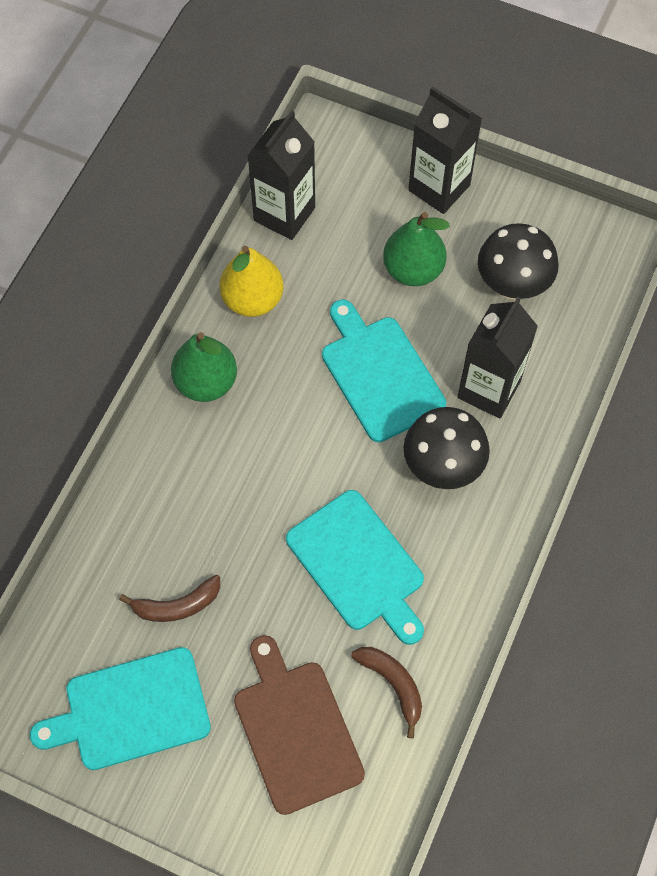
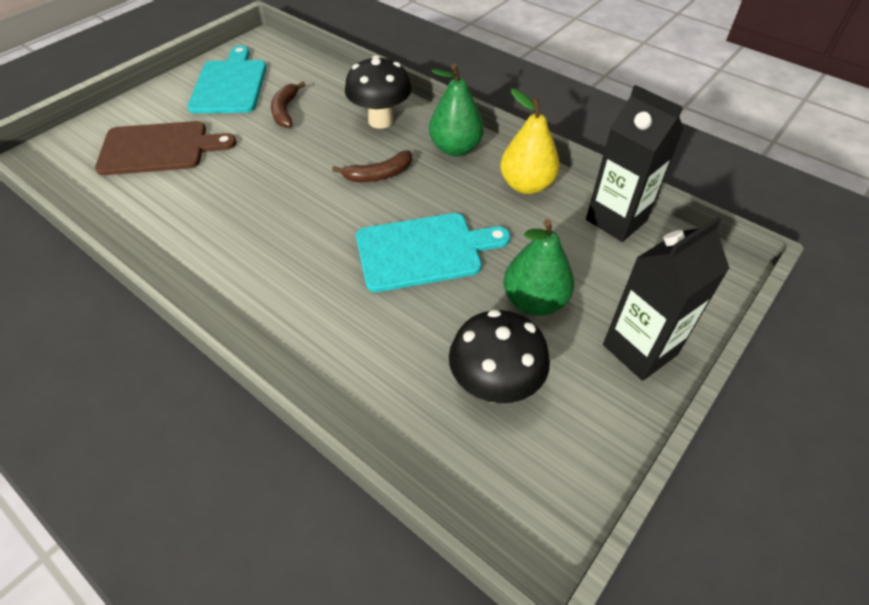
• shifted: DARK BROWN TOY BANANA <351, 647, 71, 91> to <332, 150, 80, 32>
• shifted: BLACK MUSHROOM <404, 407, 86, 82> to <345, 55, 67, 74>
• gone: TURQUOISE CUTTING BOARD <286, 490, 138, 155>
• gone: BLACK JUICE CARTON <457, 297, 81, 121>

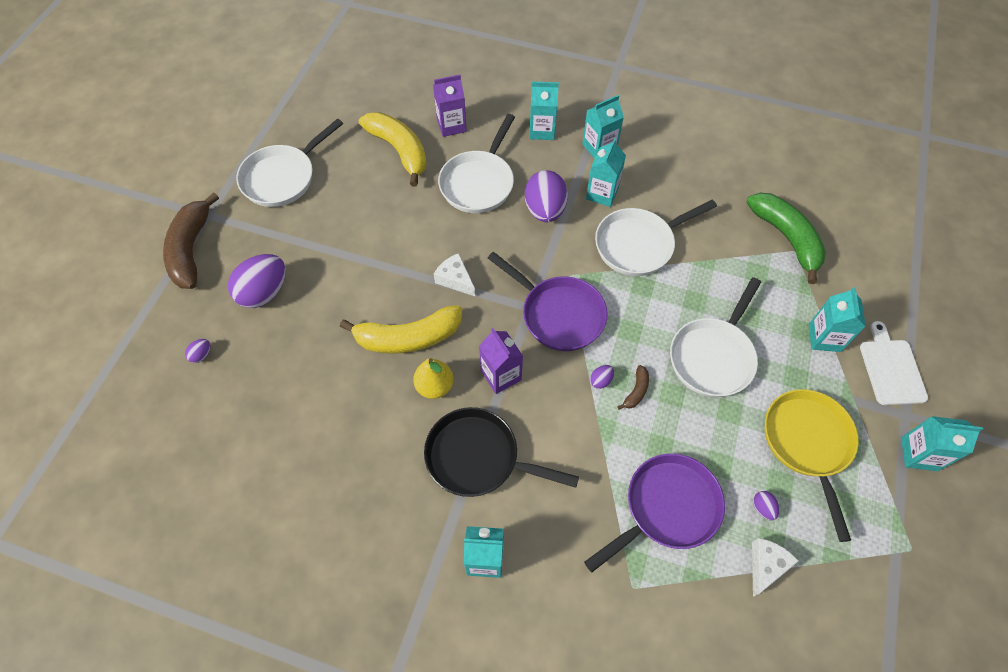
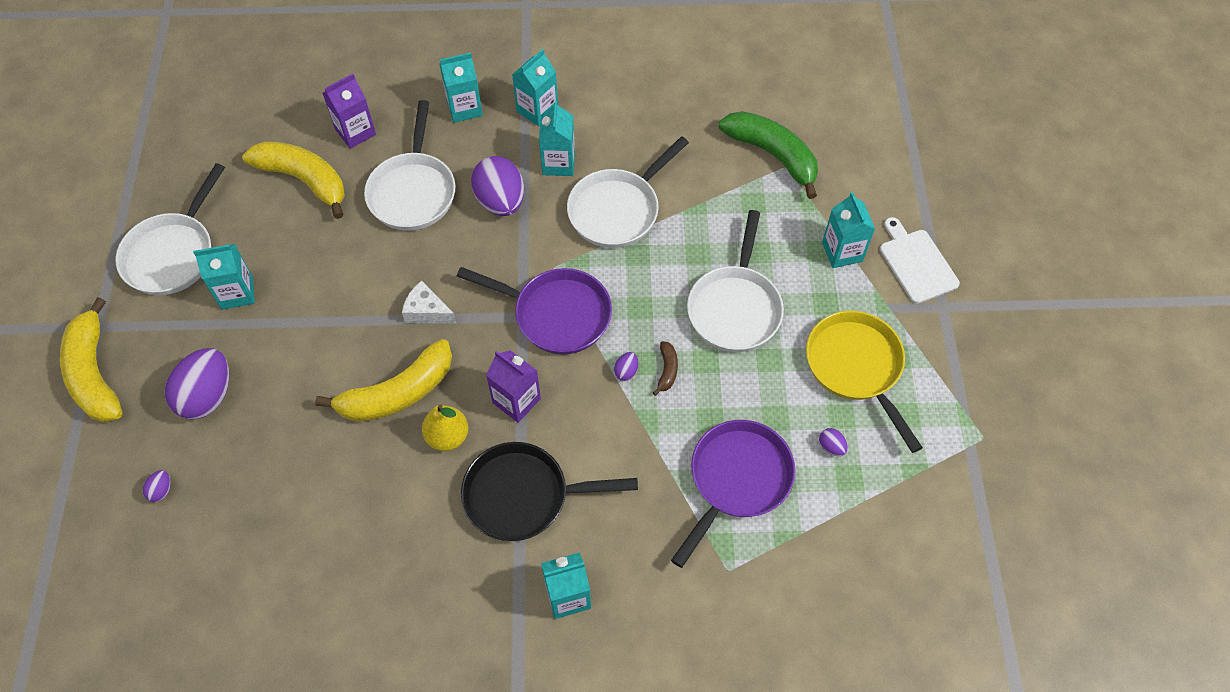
• repainted: DARK BROWN TOY BANANA <163, 192, 56, 97> to YELLOW TOY BANANA <60, 297, 62, 125>
• shifted: TURQUOISE JUICE CARTON <901, 416, 82, 55> to <193, 244, 62, 66>
• gone: WHITE CHEESE <752, 538, 47, 59>

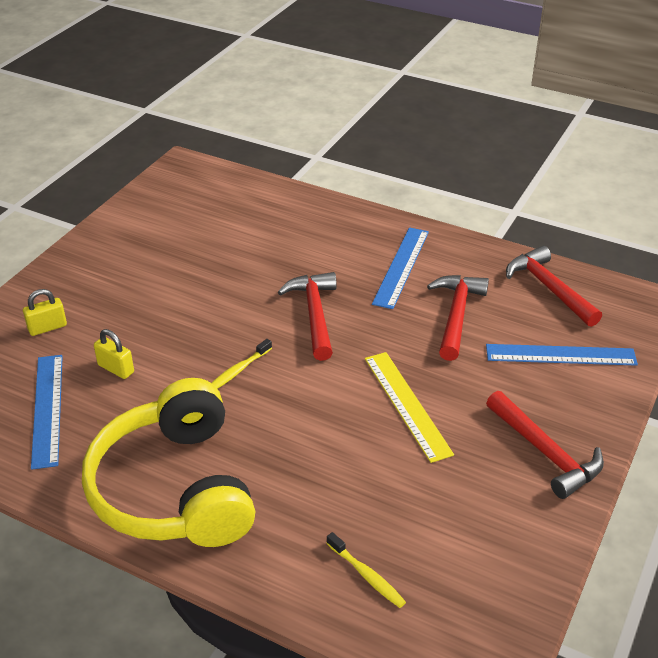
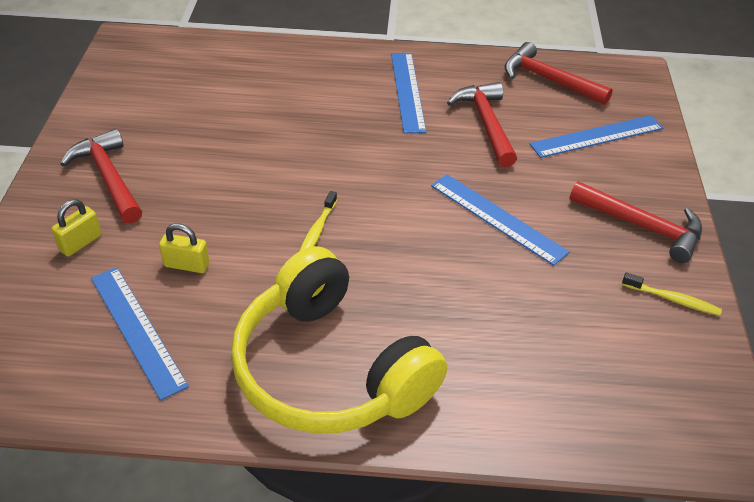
• shifted: RED CLAW HAMMER <278, 272, 59, 89> to <60, 129, 82, 95>
• repainted: YELLOW MEASURING STICK <365, 352, 89, 111> to COBALT MEASURING STICK <431, 174, 138, 92>
• shifted: YELLOW TOOTHBRUSH <326, 532, 80, 76> to <622, 272, 100, 44>

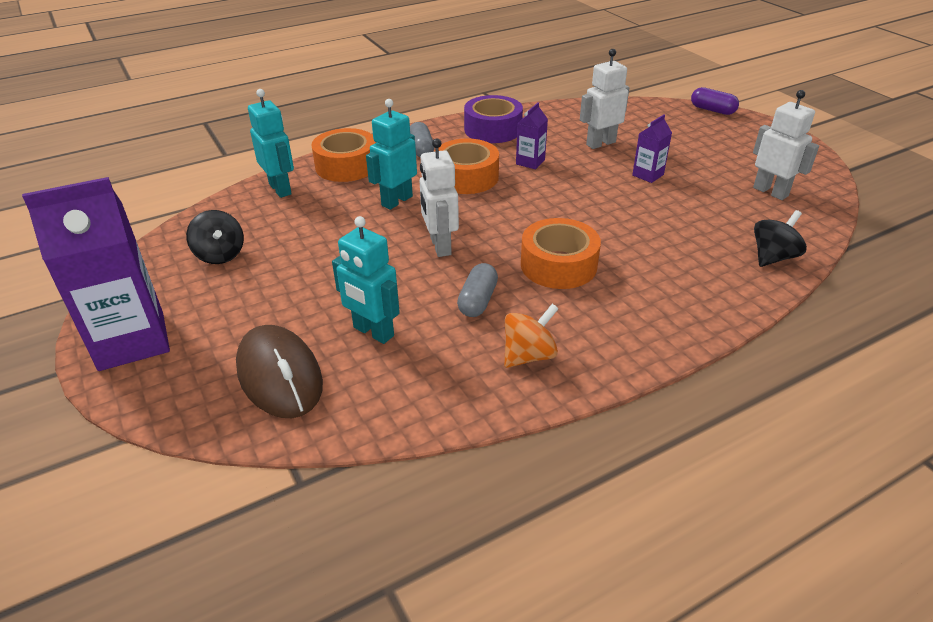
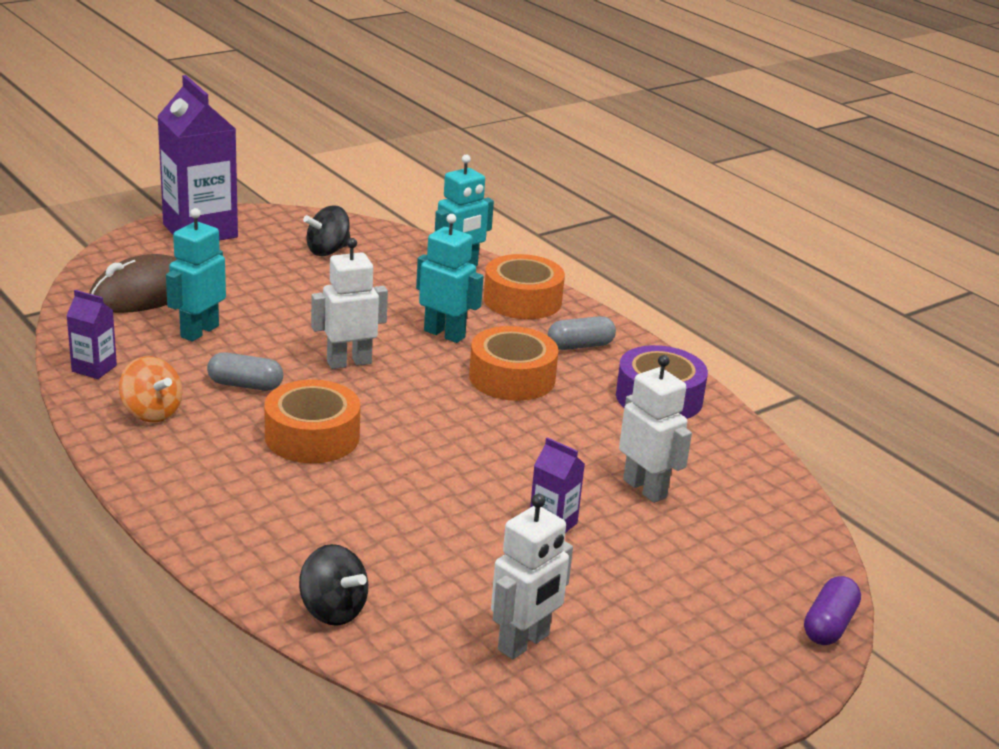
• shifted: ROYAL PURPLE JUICE CARTON <516, 102, 32, 67> to <66, 290, 51, 89>

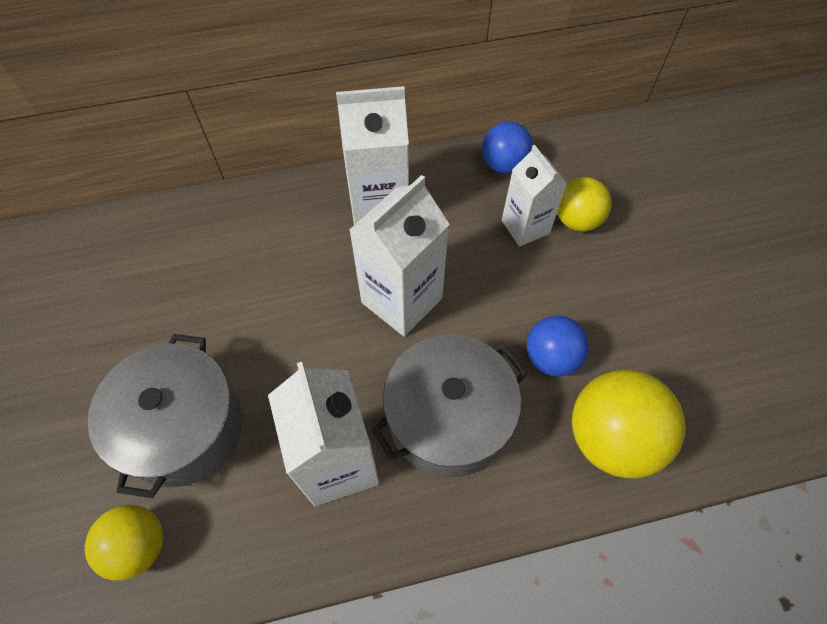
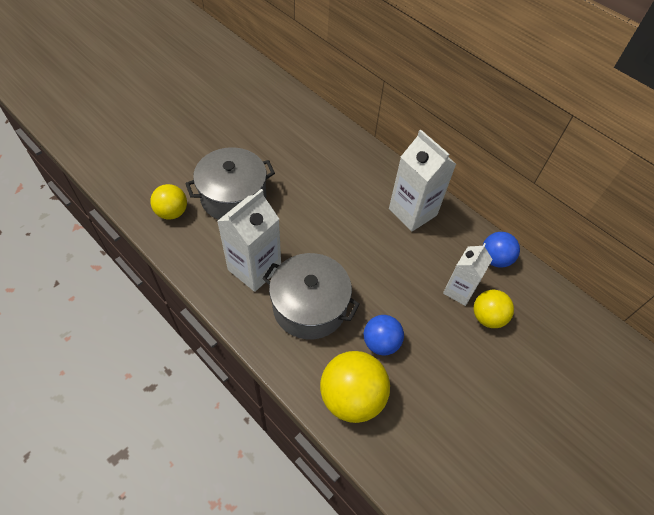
• gone: WHITE JUICE CARTON <349, 175, 101, 162>

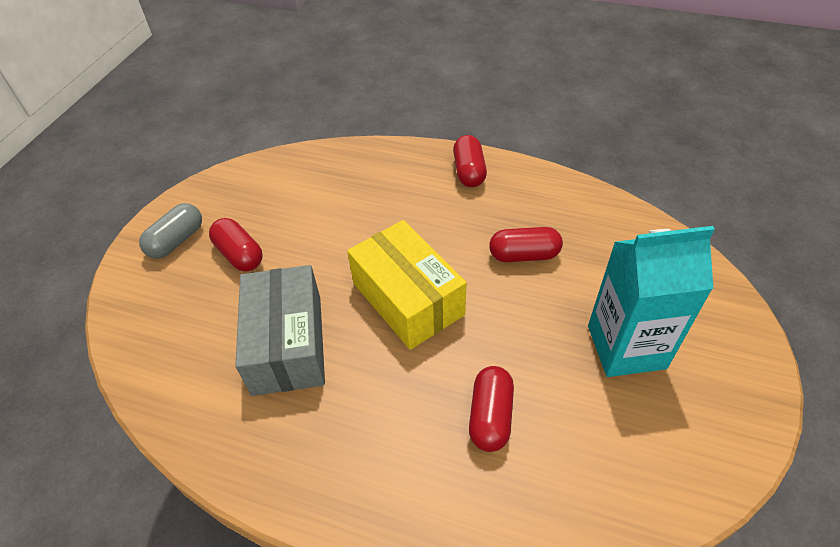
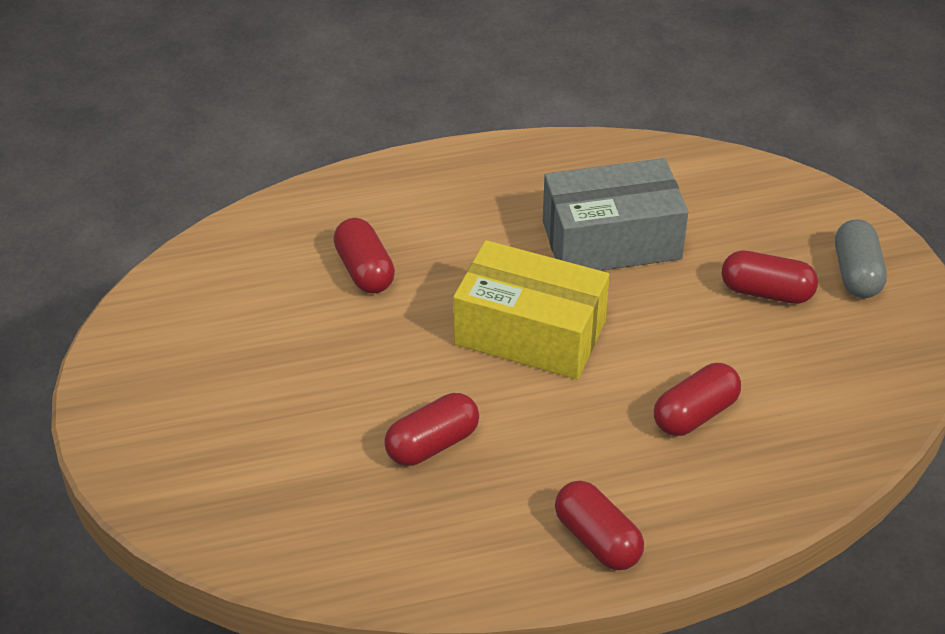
• rotated: ASH-GREY PARCEL <235, 265, 90, 131> = <543, 158, 145, 113> 60 degrees counterclockwise
• new: RED PILL SHAPE <654, 363, 87, 73>
• gone: TURQUOISE JUICE CARTON <588, 226, 127, 151>

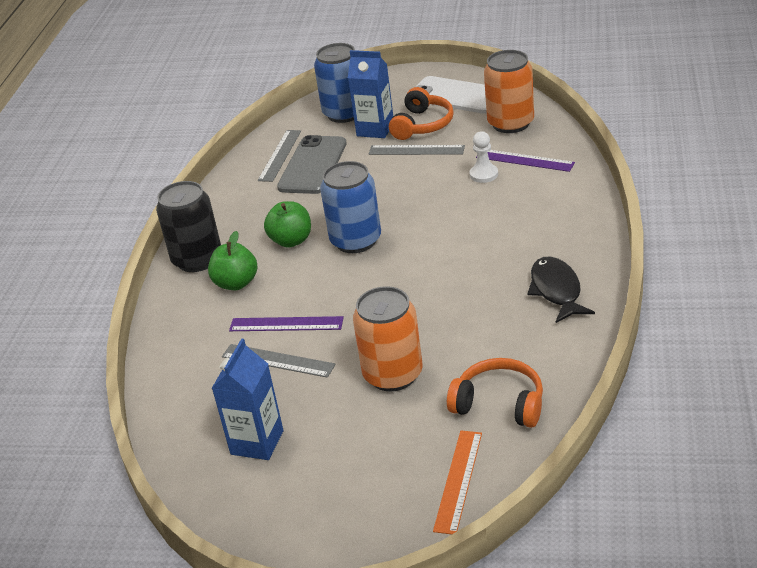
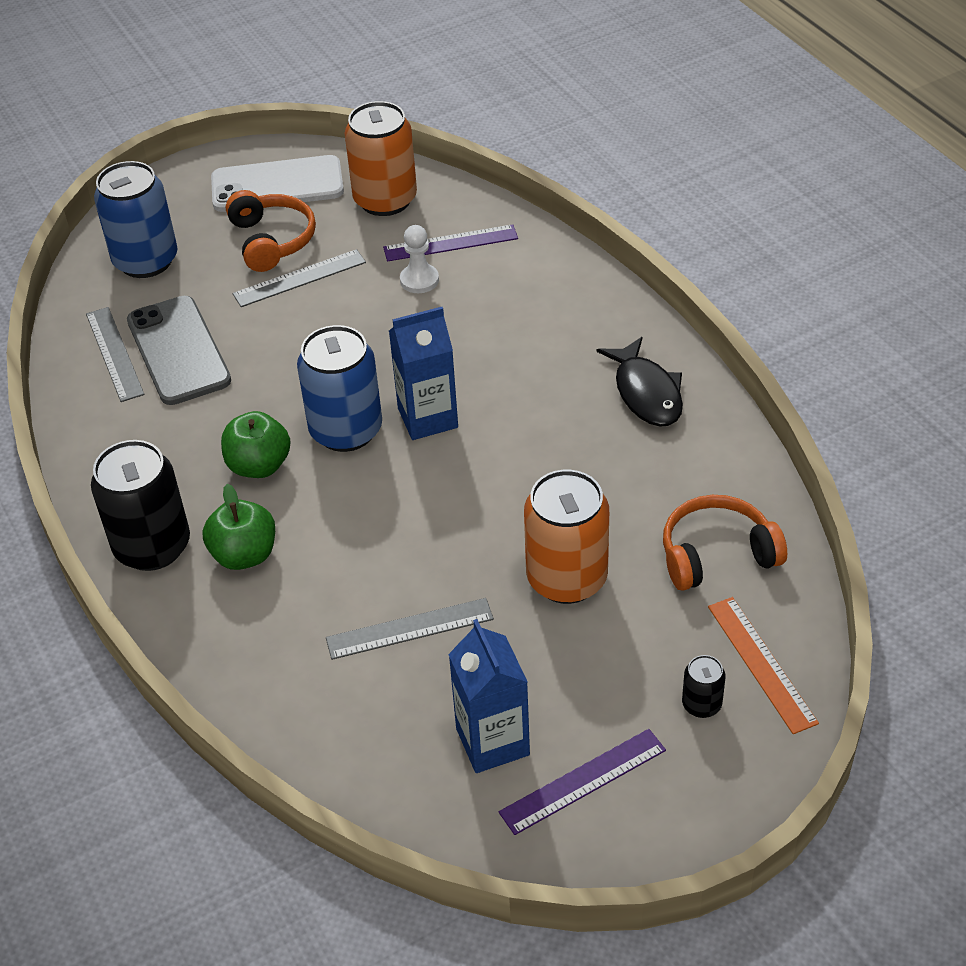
• shifted: COBALT JUICE CARTON <348, 50, 45, 88> to <389, 307, 69, 133>
• shifted: ROYAL PURPLE MEASURING STICK <229, 316, 115, 15> to <499, 729, 167, 106>
• rotated: BLACK FISH <528, 257, 67, 66> = <597, 337, 86, 90> 150 degrees counterclockwise
• new: BLACK TIN <682, 655, 44, 63>

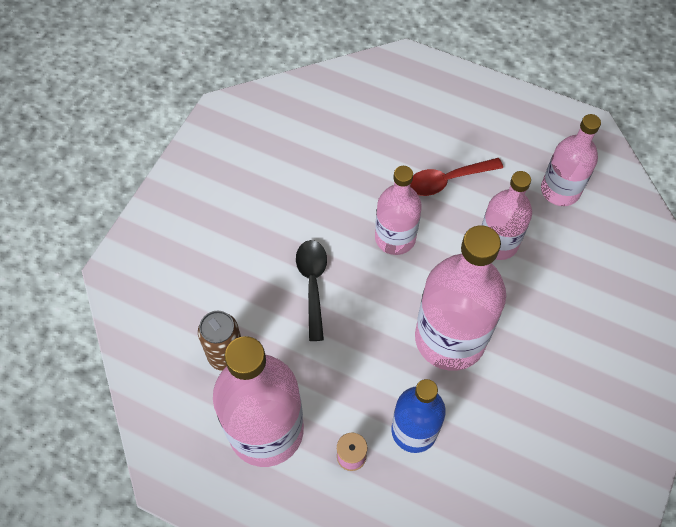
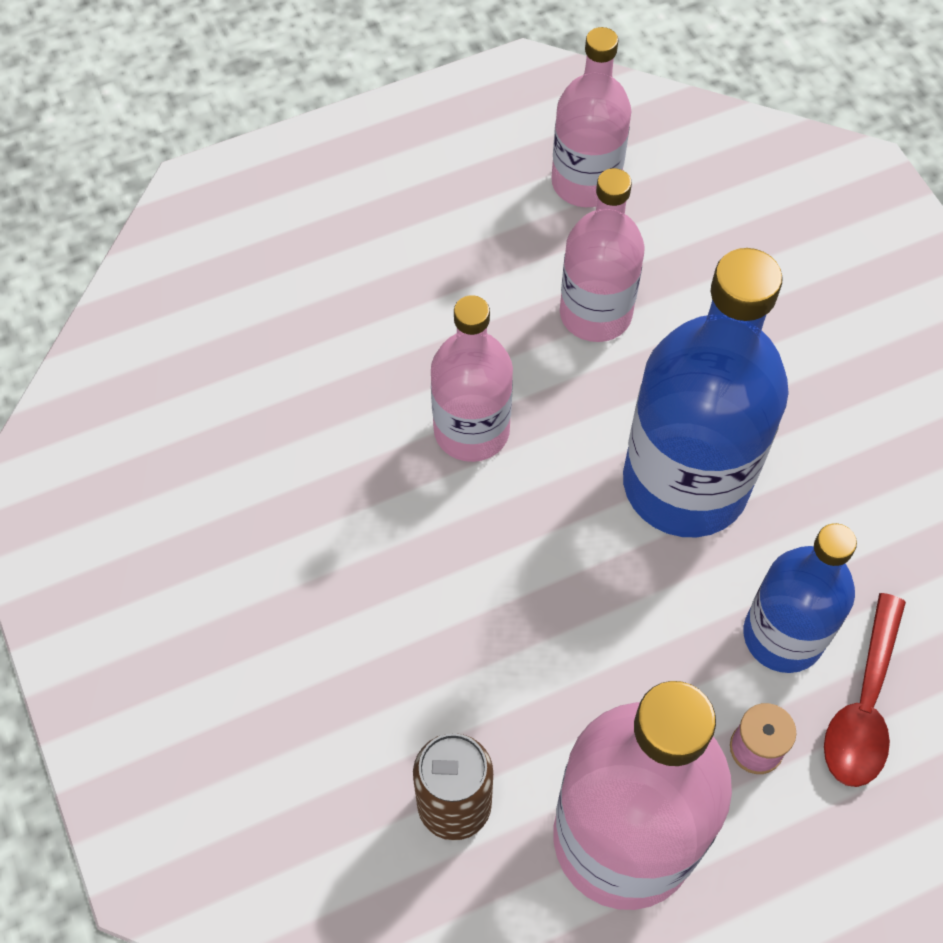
• repainted: PINK DRINK BOTTLE <415, 225, 91, 146> to COBALT DRINK BOTTLE <623, 248, 166, 289>
• shifted: RED SPOON <410, 158, 93, 38> to <824, 593, 82, 194>
• gone: BLACK SPOON <296, 240, 31, 101>

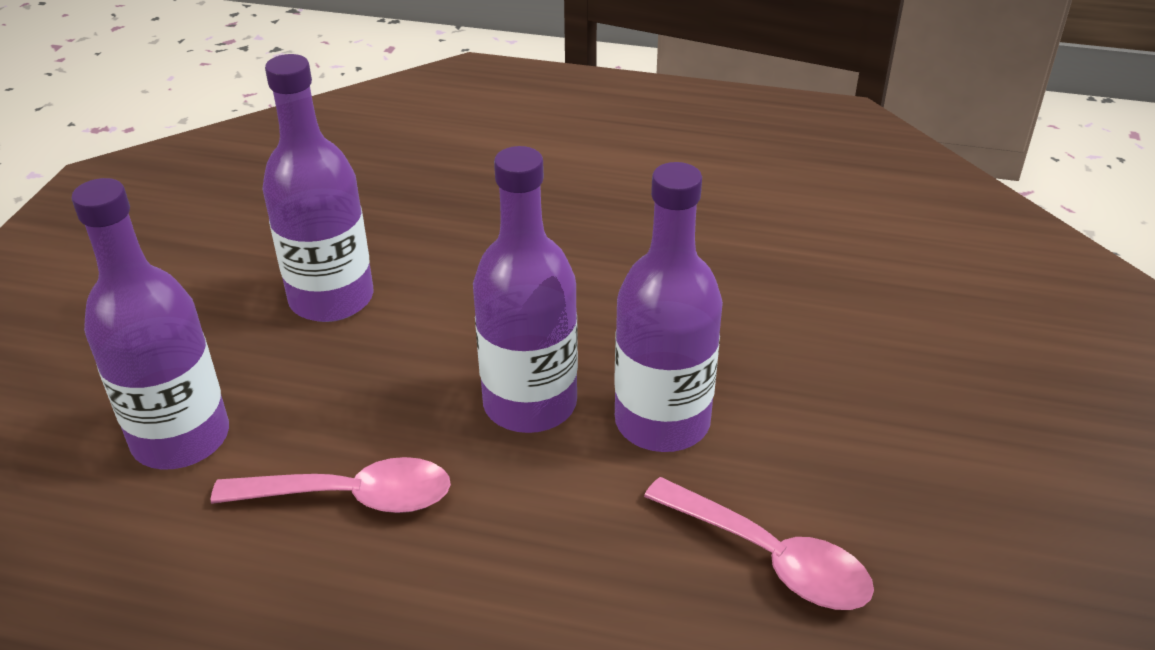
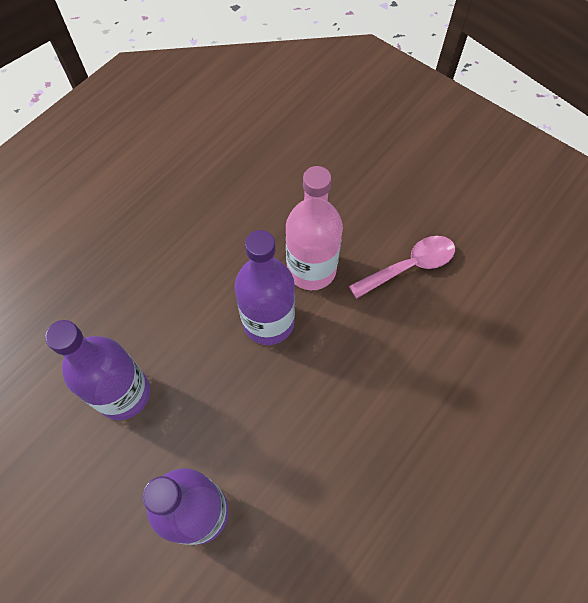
• repainted: ROYAL PURPLE DRINK BOTTLE <614, 162, 109, 290> to PINK DRINK BOTTLE <286, 166, 57, 124>
• gone: PINK SPOON <211, 457, 240, 56>

